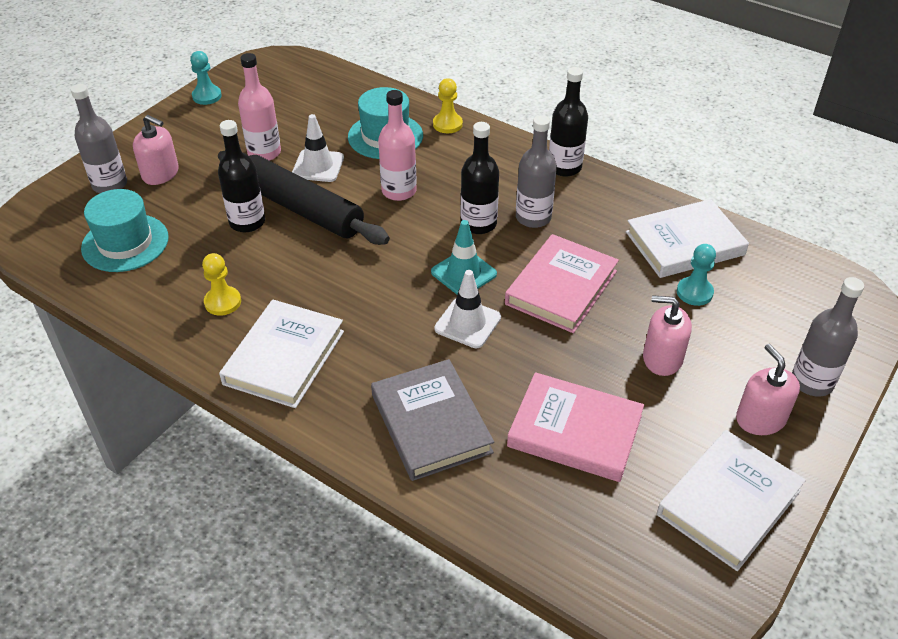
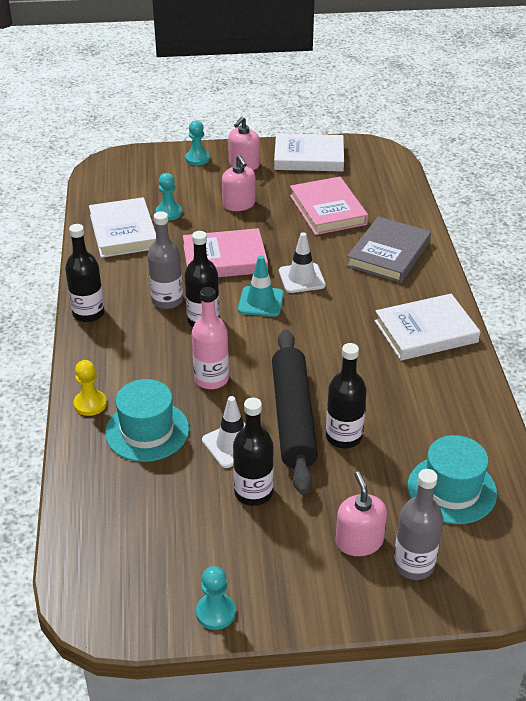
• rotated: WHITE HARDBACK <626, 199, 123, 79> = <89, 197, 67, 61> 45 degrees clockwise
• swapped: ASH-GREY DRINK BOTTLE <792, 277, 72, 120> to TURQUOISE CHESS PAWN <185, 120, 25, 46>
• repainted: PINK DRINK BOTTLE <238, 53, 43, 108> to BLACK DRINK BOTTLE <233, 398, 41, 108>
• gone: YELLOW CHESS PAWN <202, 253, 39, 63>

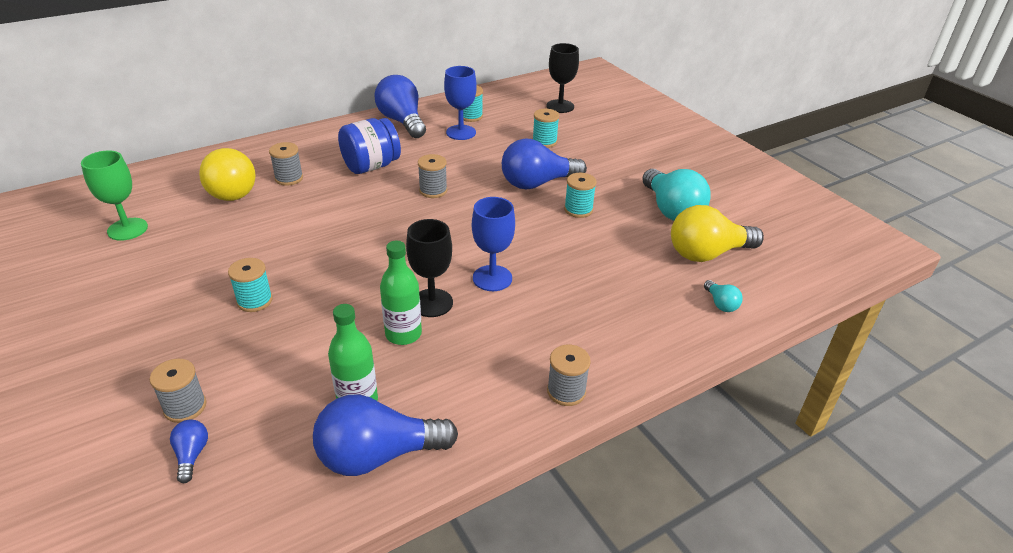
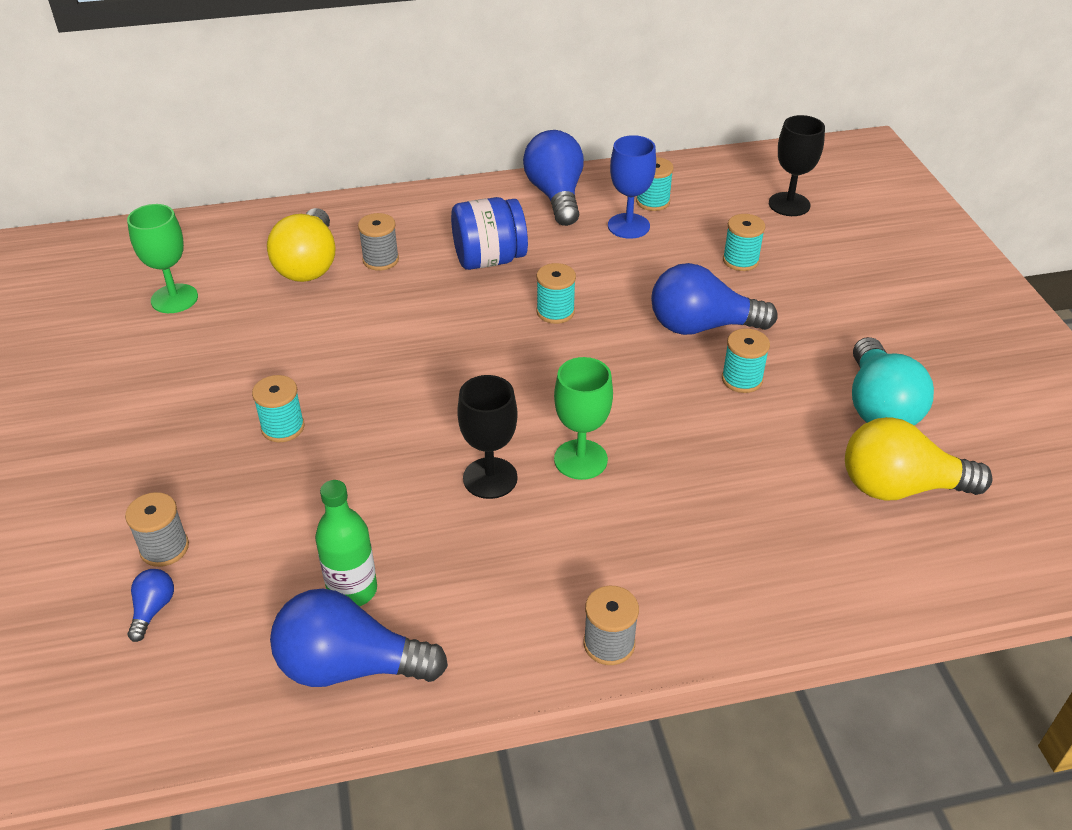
• repainted: ASH-GREY SPOOL <418, 154, 29, 44> to TURQUOISE SPOOL <537, 263, 39, 61>
• repainted: COBALT GOBLET <472, 197, 43, 94> to EMERALD GOBLET <554, 357, 59, 123>
• gone: EMERALD DRINK BOTTLE <380, 241, 42, 104>
• gone: TURQUOISE LIGHT BULB <704, 280, 39, 32>

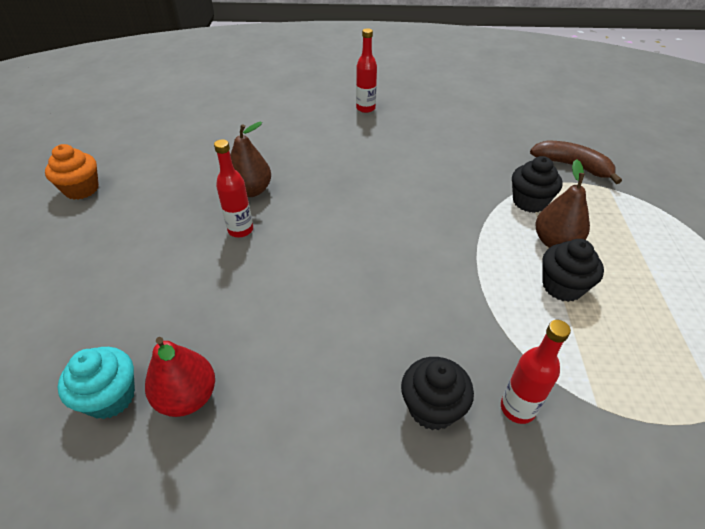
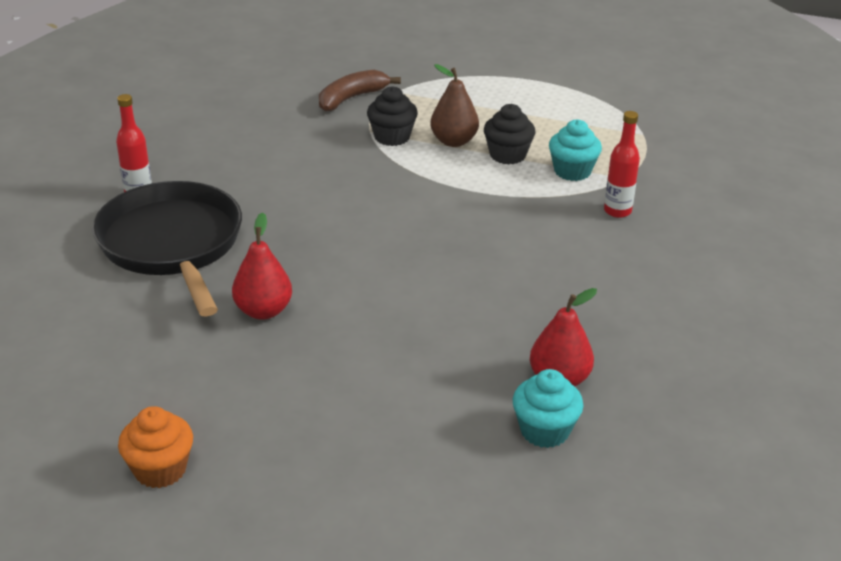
• new: BLACK FRYING PAN <92, 181, 150, 136>
• repainted: DARK BROWN PEAR FRUIT <230, 122, 41, 75> to RED PEAR FRUIT <232, 213, 60, 107>
• new: TURQUOISE FAIRY CAKE <549, 120, 53, 61>
• gone: RED DRINK BOTTLE <214, 139, 39, 98>
• gone: BLACK FAIRY CAKE <401, 357, 73, 73>

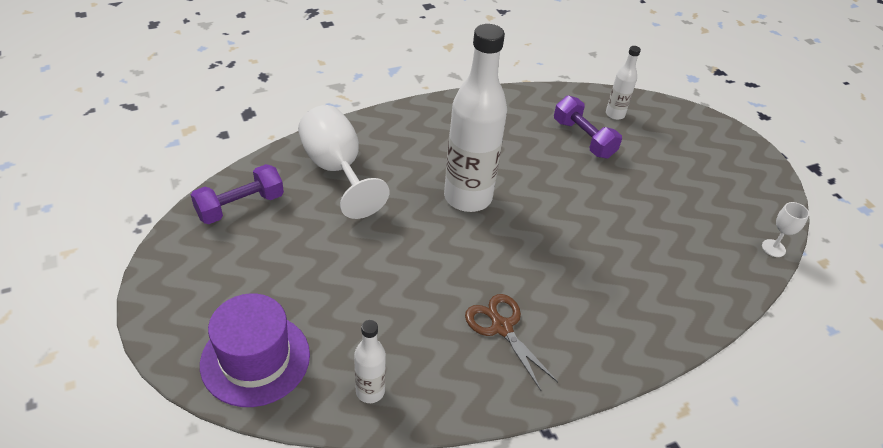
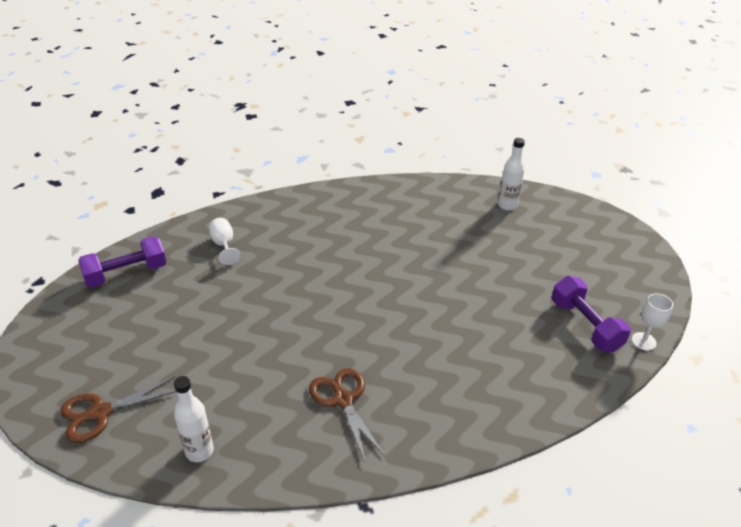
• swapped: ROYAL PURPLE TALL HAT <200, 293, 110, 114> to DARK BROWN PAIR OF SCISSORS <60, 377, 117, 66>
• scaled: WHITE GOBLET <298, 105, 92, 114> = <209, 218, 31, 47> x0.46
• shifted: ROYAL PURPLE HAND WEIGHT <554, 96, 68, 62> to <552, 276, 79, 76>
• gone: WHITE DRINK BOTTLE <444, 24, 63, 188>

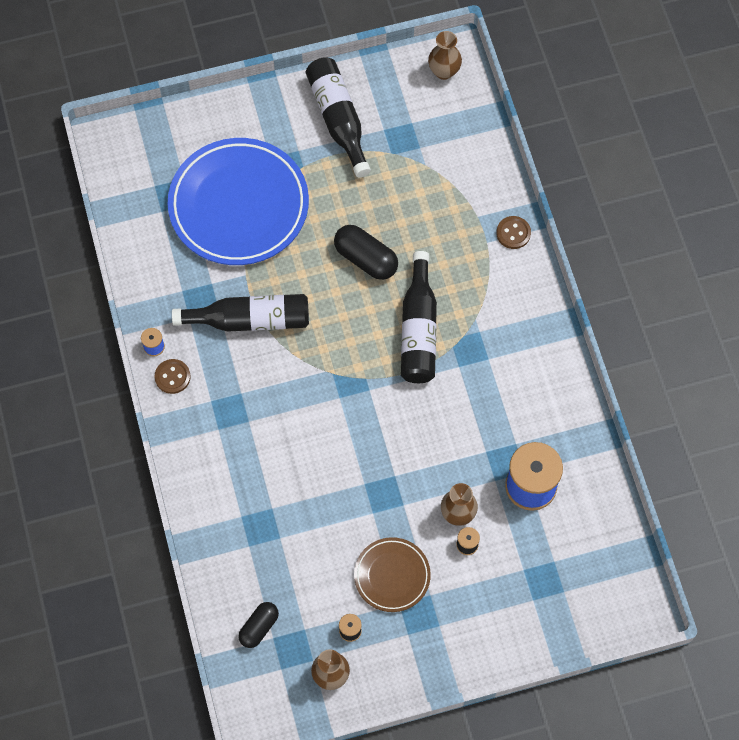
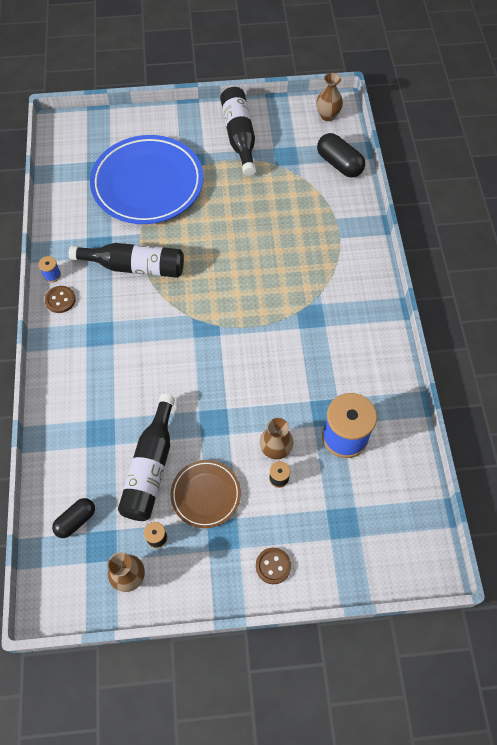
• shifted: BLACK DRINK BOTTLE <401, 251, 36, 132> to <118, 394, 57, 127>
• shifted: DARK BROWN SEWING BUTTON <496, 216, 35, 33> to <256, 548, 35, 36>
• shifted: BLACK PILL SHAPE <334, 225, 64, 55> to <317, 133, 48, 45>

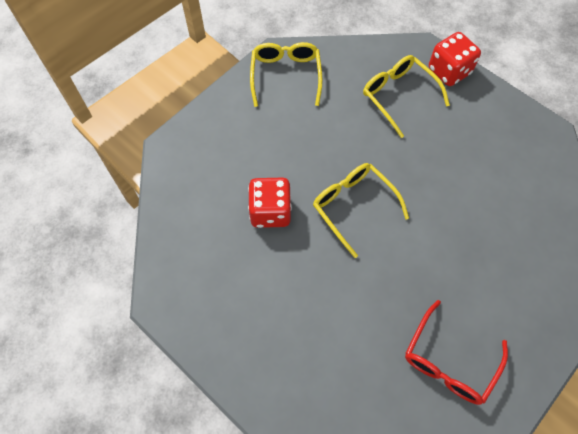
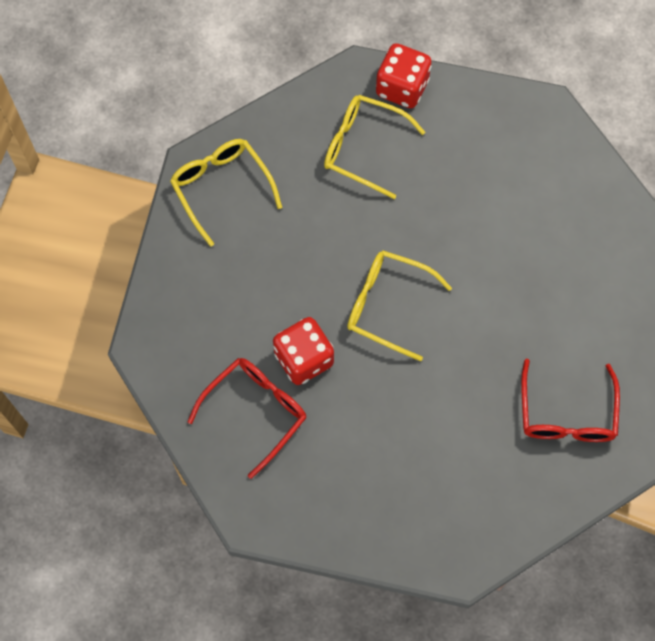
• new: RED GLASSES <187, 358, 119, 121>

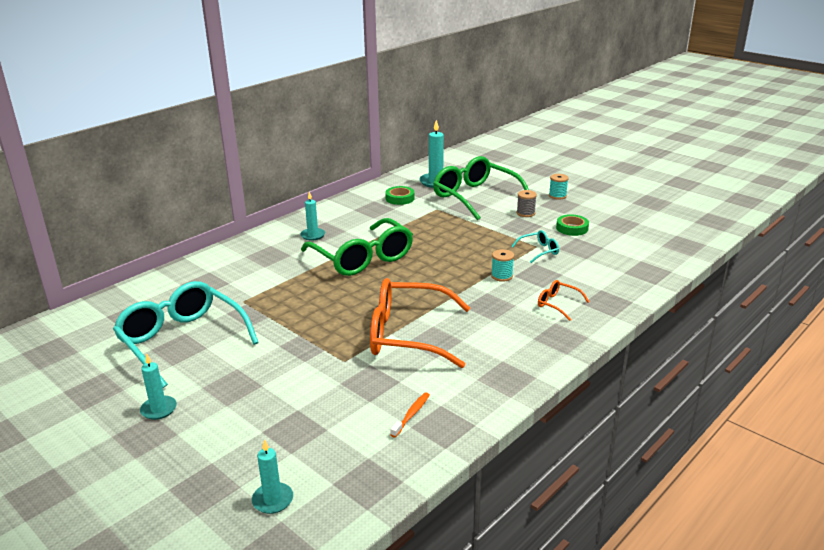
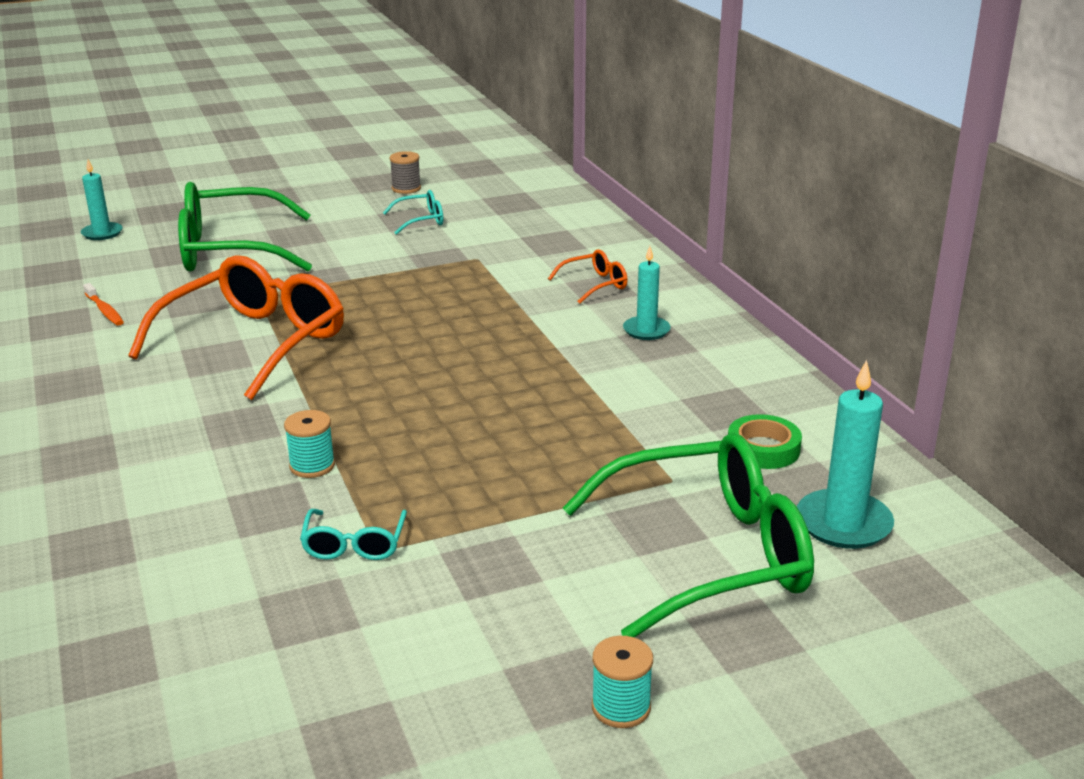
• shifted: EMERALD GLASSES <301, 218, 112, 58> to <178, 182, 134, 89>
• scaled: TURQUOISE GLASSES <113, 281, 146, 107> = <383, 190, 60, 45> x0.44
• shifted: ASH-GREY SPOOL <517, 190, 20, 27> to <390, 151, 31, 43>
• shifted: ORANGE GLASSES <538, 280, 52, 41> to <548, 249, 80, 55>
• gone: TURQUOISE PILLAR CANDLE <140, 353, 37, 67>
• gone: EMERALD TAPE <556, 214, 33, 22>

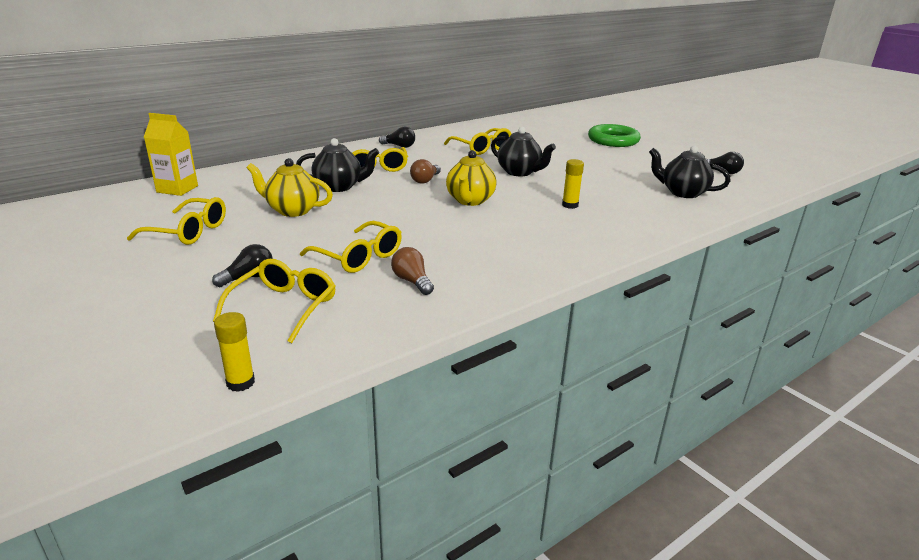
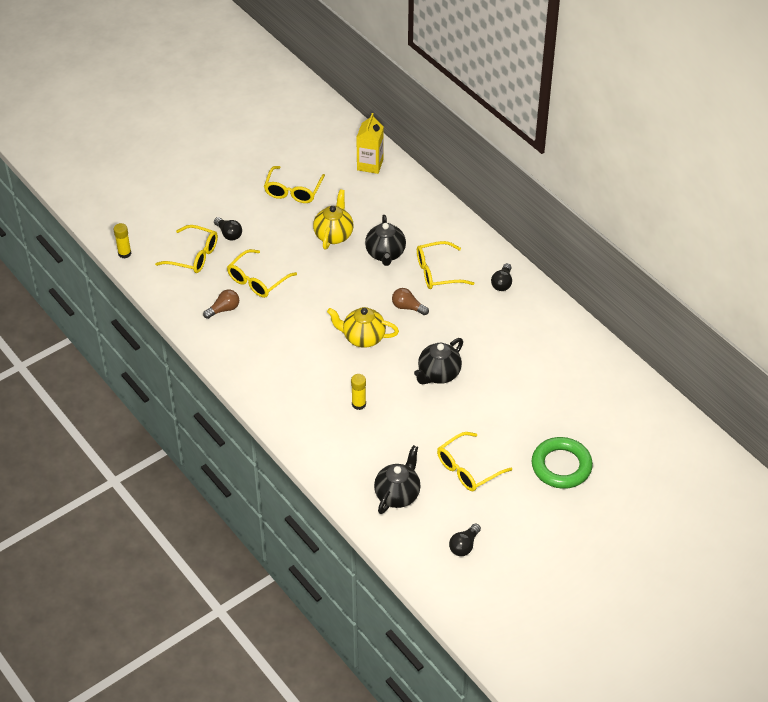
• shifted: YELLOW GLASSES <444, 128, 68, 27> to <437, 432, 75, 59>

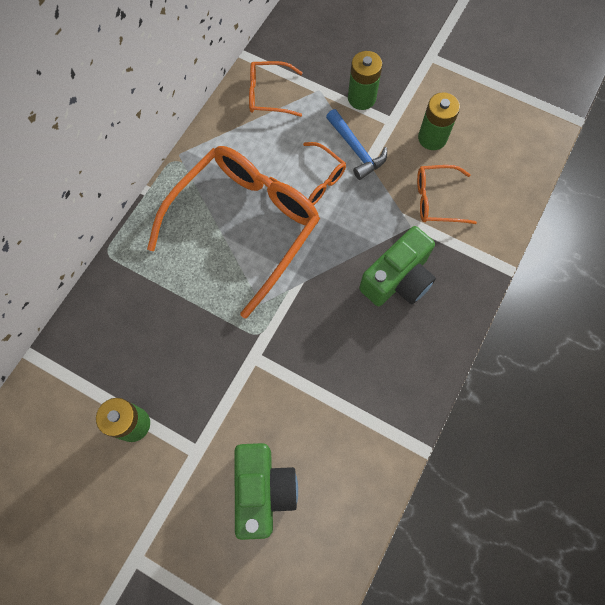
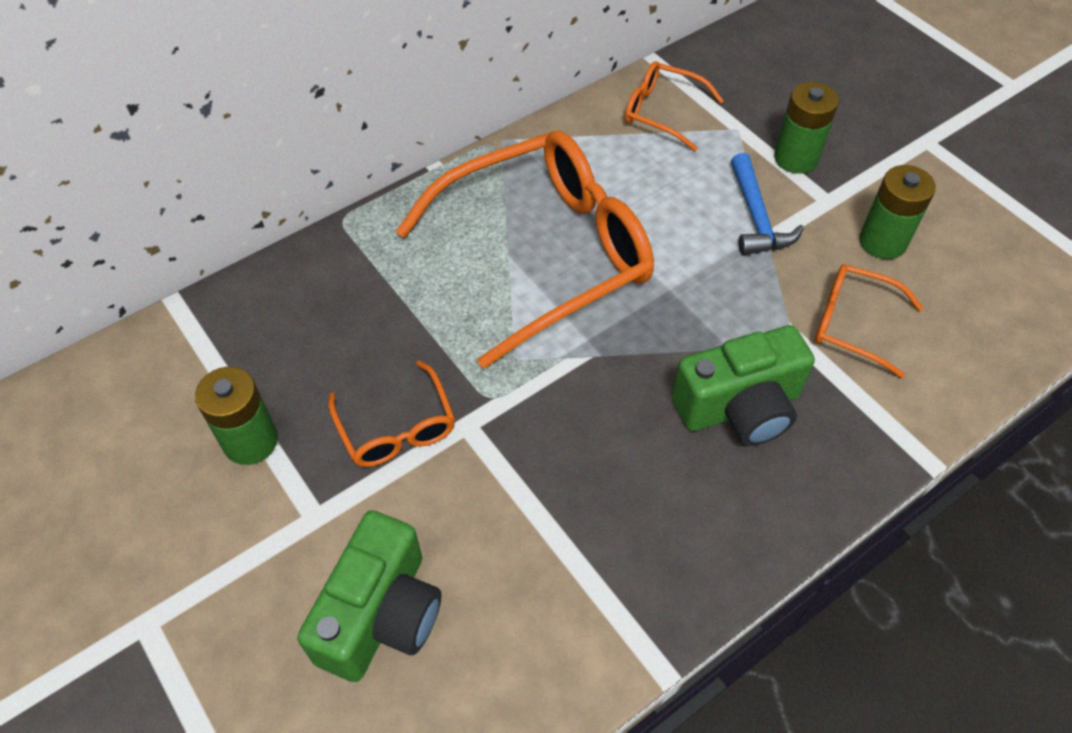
• shifted: ORANGE GLASSES <269, 142, 77, 63> to <328, 361, 127, 106>

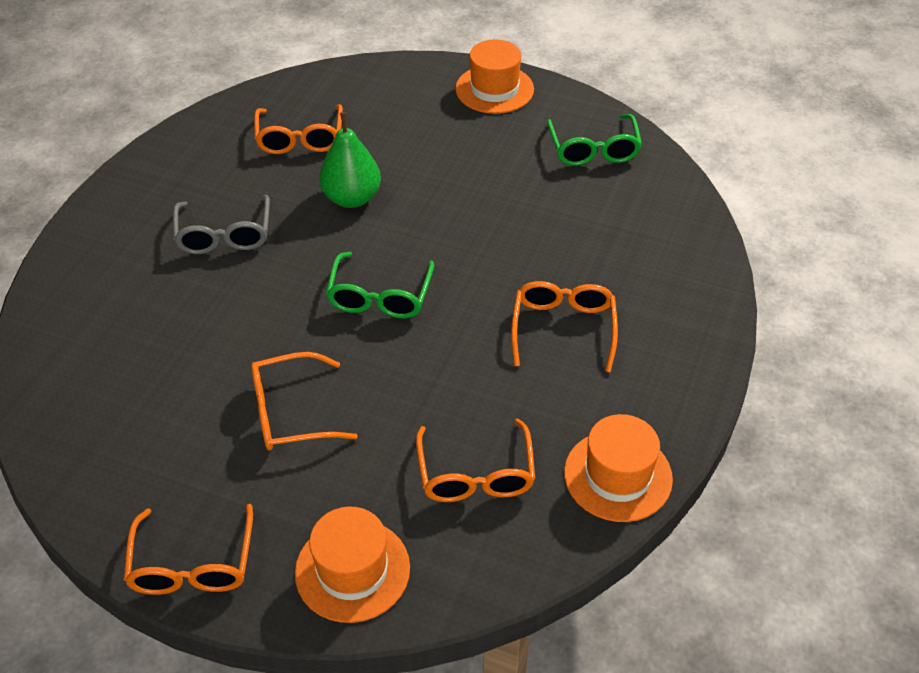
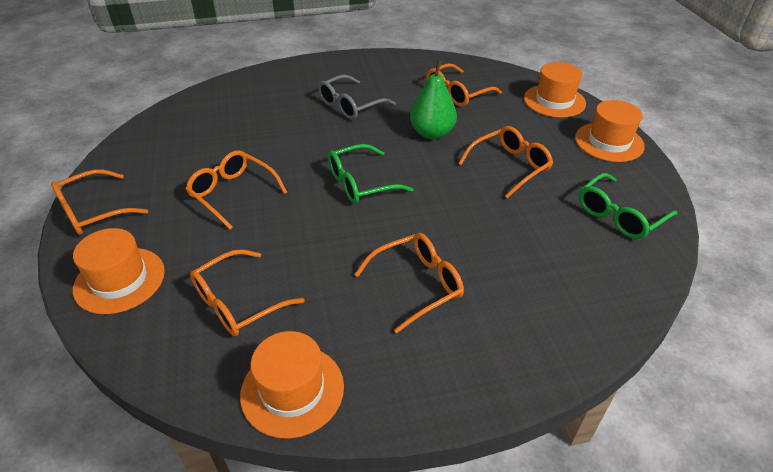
• new: ORANGE GLASSES <458, 126, 95, 72>
• new: ORANGE TALL HAT <524, 62, 62, 56>

